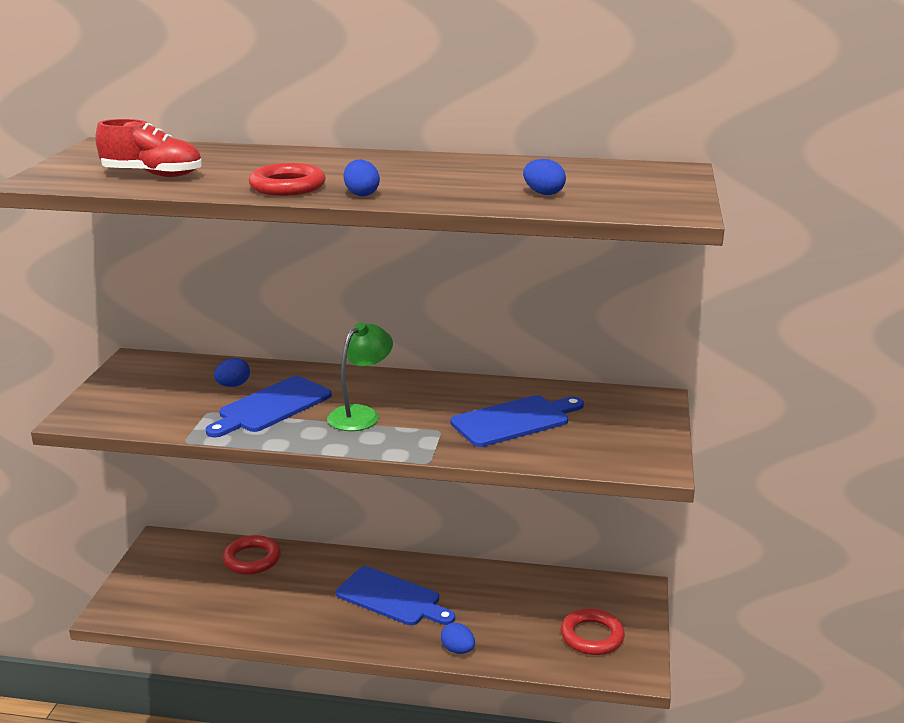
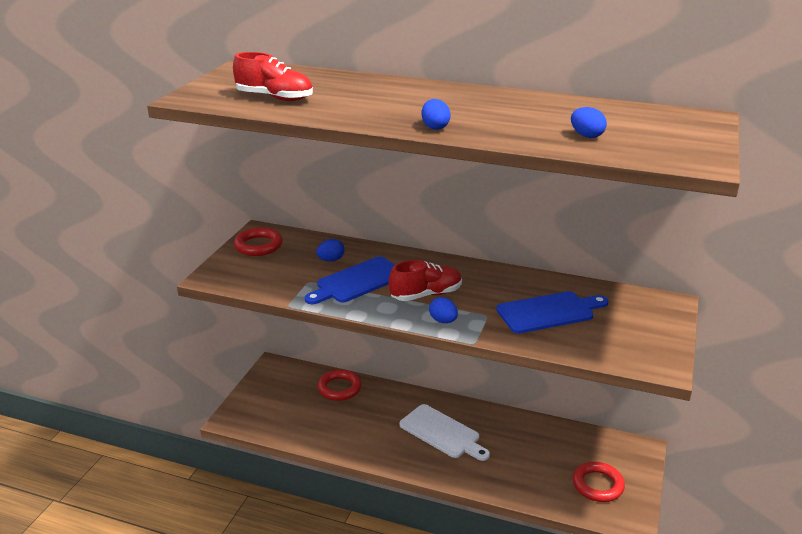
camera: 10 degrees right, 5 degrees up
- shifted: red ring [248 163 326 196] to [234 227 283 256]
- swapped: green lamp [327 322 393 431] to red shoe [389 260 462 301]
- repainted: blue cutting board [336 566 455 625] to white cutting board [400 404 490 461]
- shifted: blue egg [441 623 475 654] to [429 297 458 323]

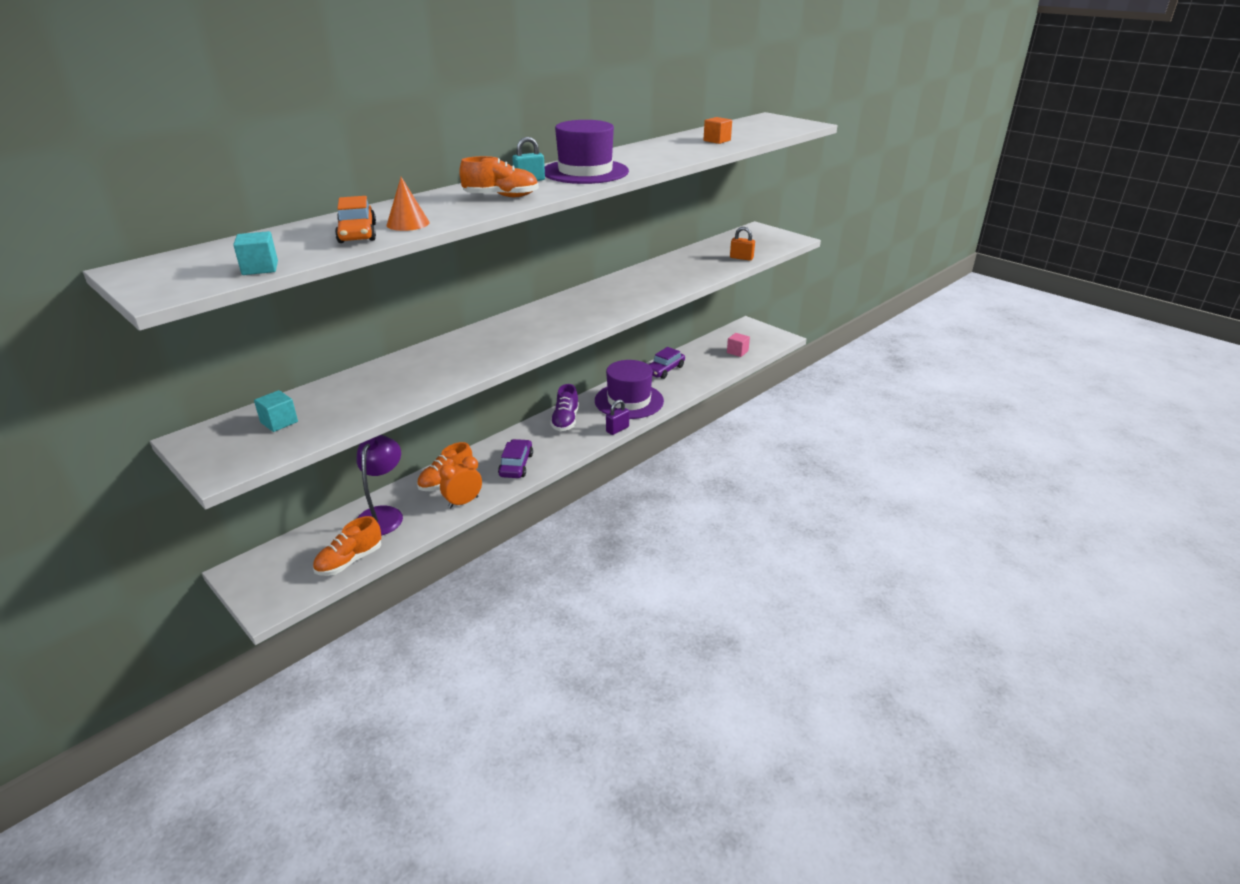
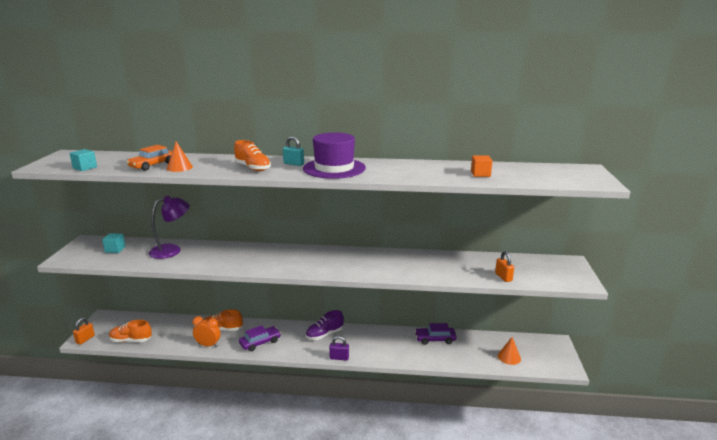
camera: 50 degrees right, 10 degrees down
- new: orange padlock [73 318 95 345]
- shifted: purple lamp [356 435 403 536] to [149 195 190 259]
- swapped: pink cube [727 333 750 357] to orange cone [498 337 521 365]
- gone: purple hat [595 360 664 419]

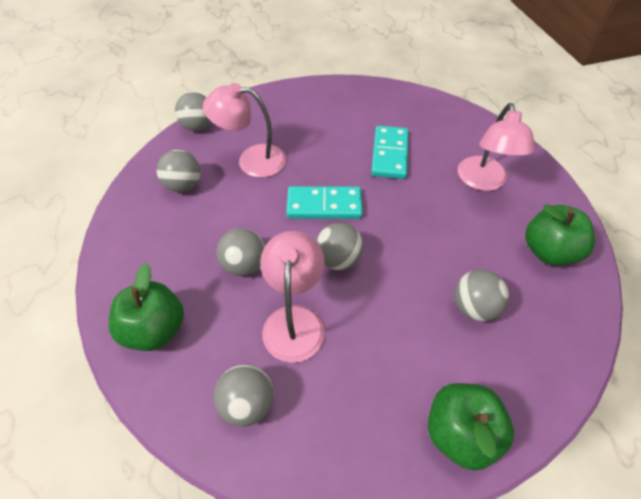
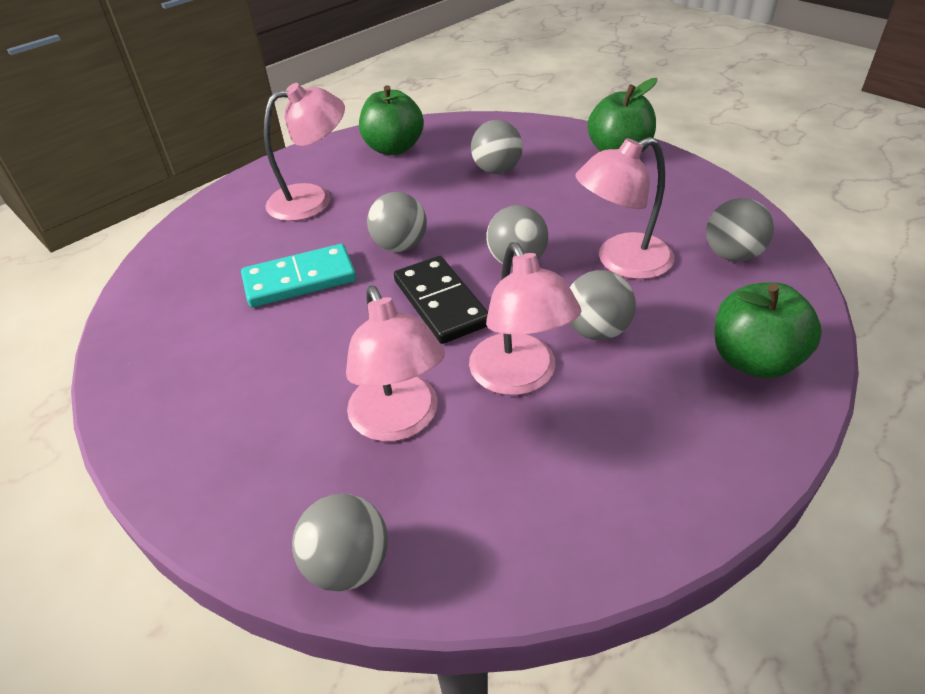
camera: 115 degrees left, 10 degrees down
- shifted: grey ball [156 150 201 192] to [367 192 427 252]
- repainted: turquoise domino [286 186 363 219] to black domino [394 256 488 344]
- new: pink lamp [469 242 581 395]

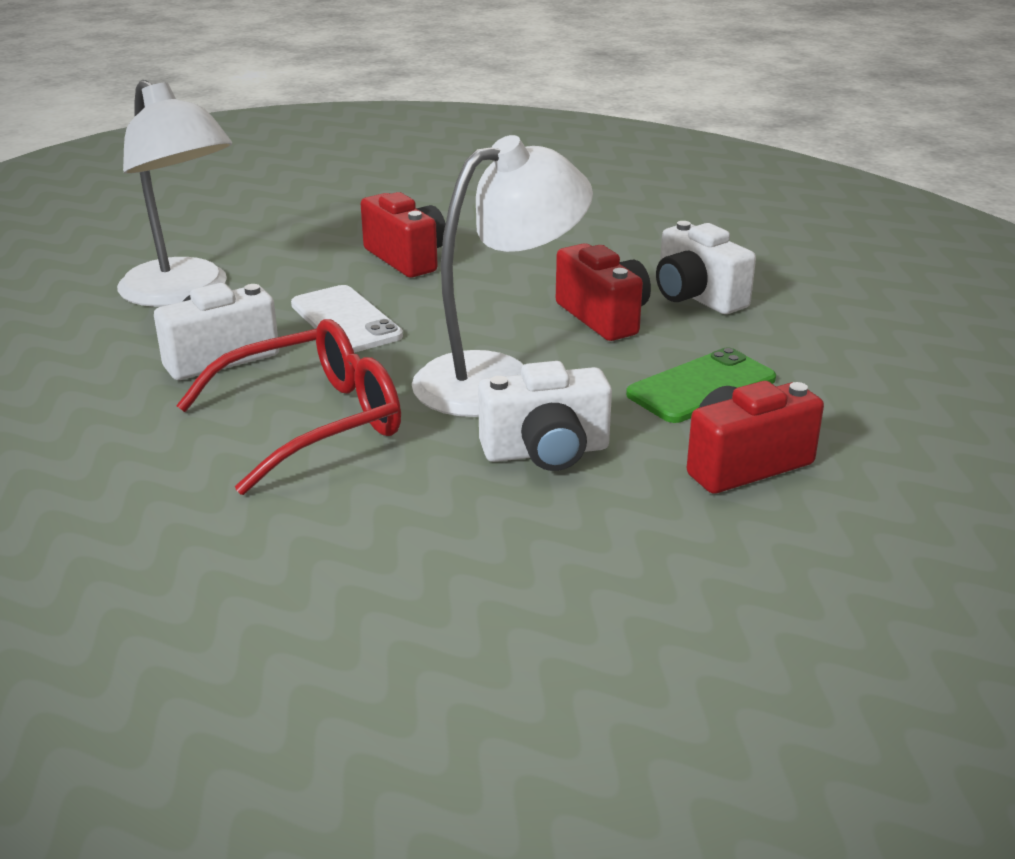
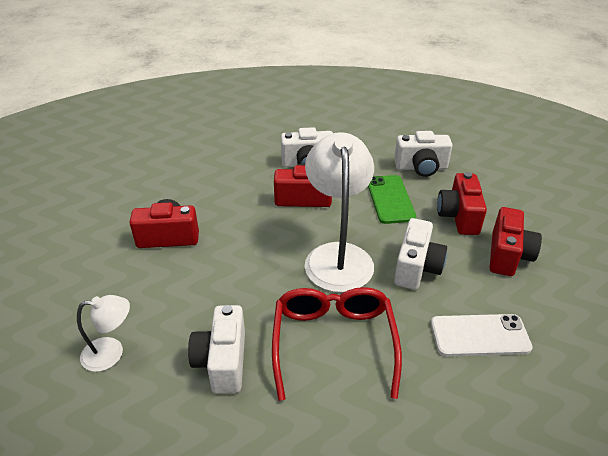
camera: 60 degrees left, 10 degrees up
- scaled: white lamp [117 80 232 307] = [77 295 130 372] x0.51
- new: white camera [394 131 453 177]
- shifted: white phone [291 285 403 353] to [431 314 533 357]
- new: red camera [490 207 542 276]

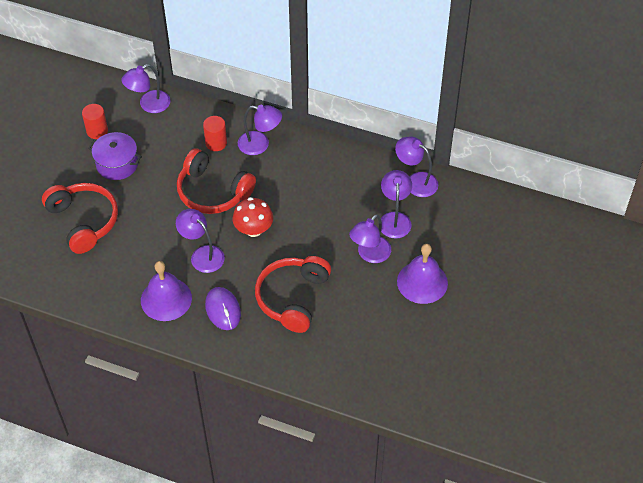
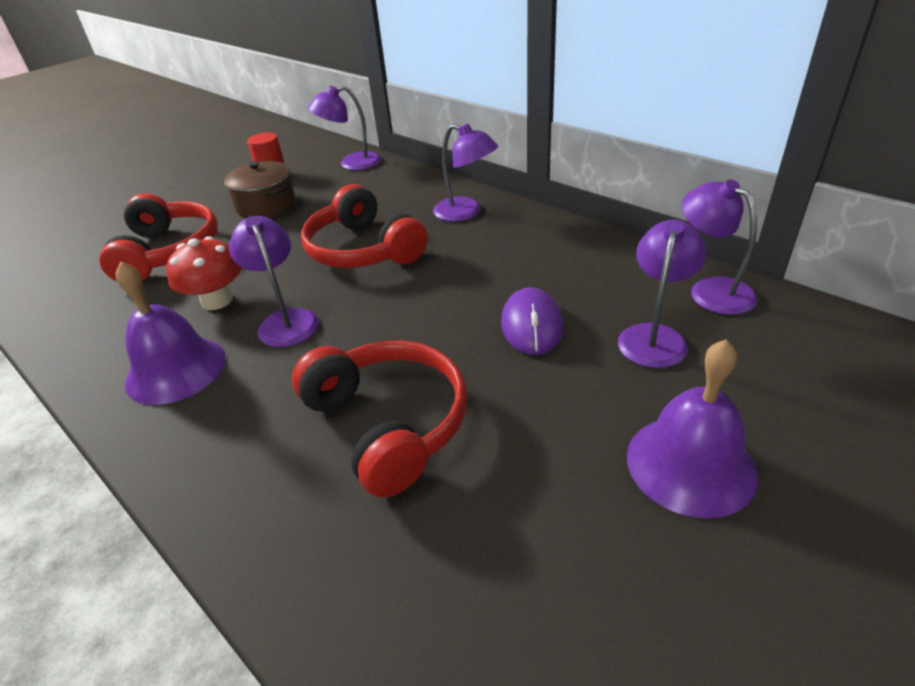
camera: 25 degrees right, 15 degrees down
- shifted: red mushroom [233 197 273 237] to [166 236 242 310]
- repainted: purple pot [88 132 142 180] to brown pot [224 161 296 218]
- rotated: red headphones [255 256 331 333] = [292 340 467 498] 105 degrees clockwise
- shifted: purple mouse [205 287 241 330] to [501 287 563 355]
- gone: red cylinder [203 116 227 151]
- gone: purple lamp [349 214 391 263]

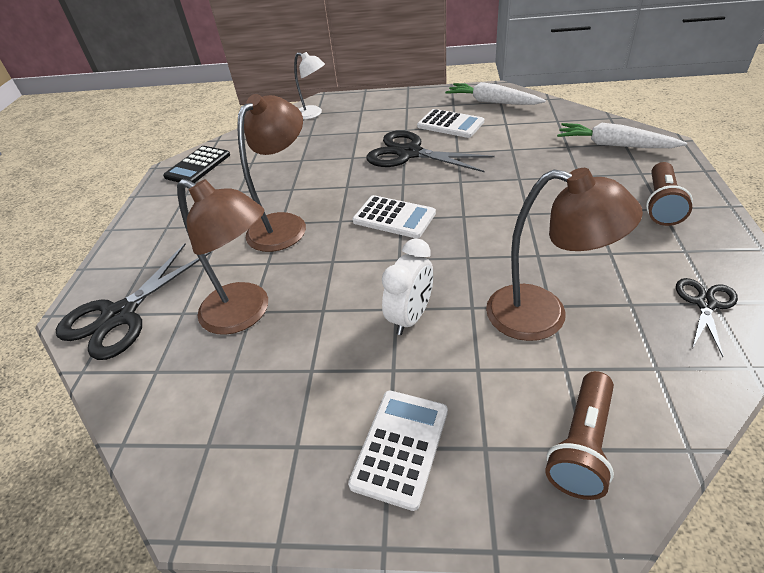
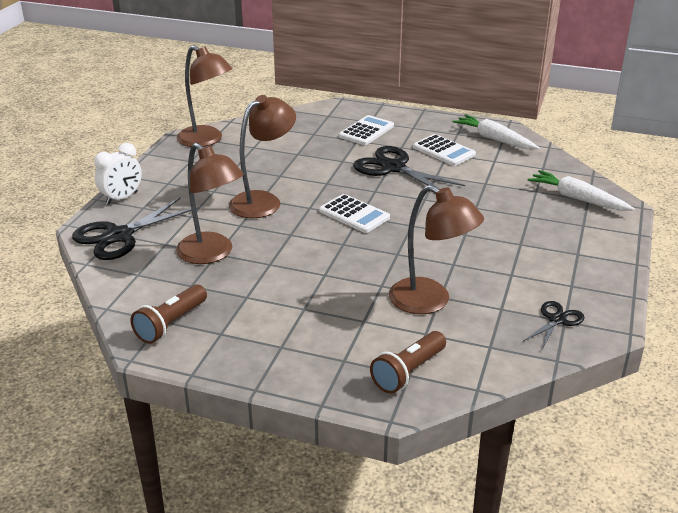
camera: 10 degrees right, 10 degrees down
- shifted: white clock [382 238 433 335] to [94 143 142 205]
- shifted: brown flashlight [646 162 693 226] to [130 284 207 344]
- swapped: black calculator [163 146 230 183] to brown lamp [177 45 233 147]
- shifted: white calculator [348 391 448 511] to [339 115 394 145]
- gone: white lamp [294 52 325 119]

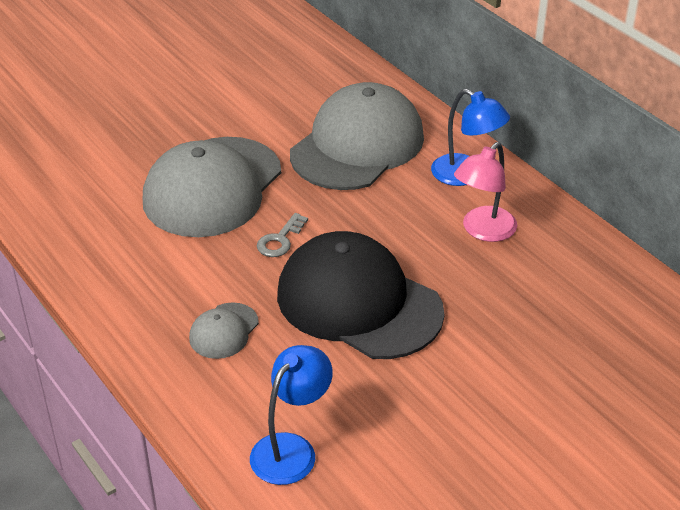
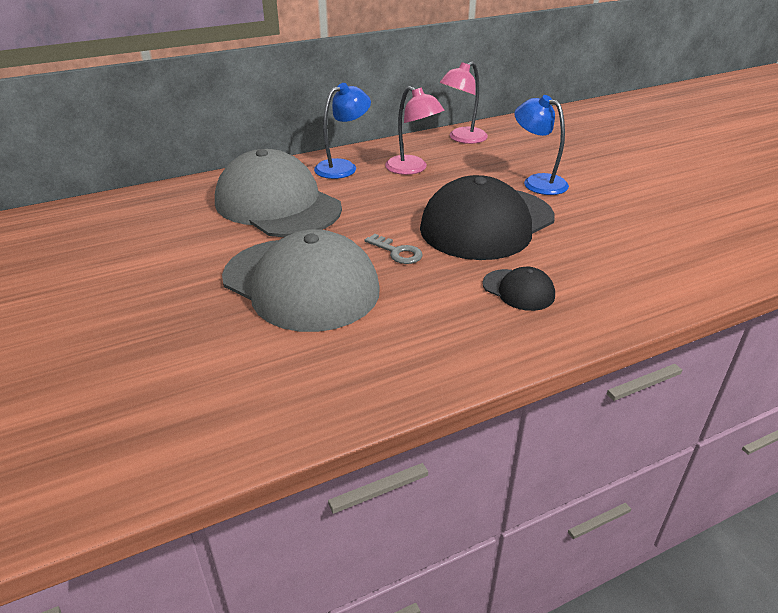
camera: 80 degrees left, 5 degrees down
- new: pink lamp [439 61 488 144]
- repainted: grey cap [189 302 259 359] to black cap [483 267 555 311]
- shifted: blue lamp [250 345 333 485] to [514 95 569 195]

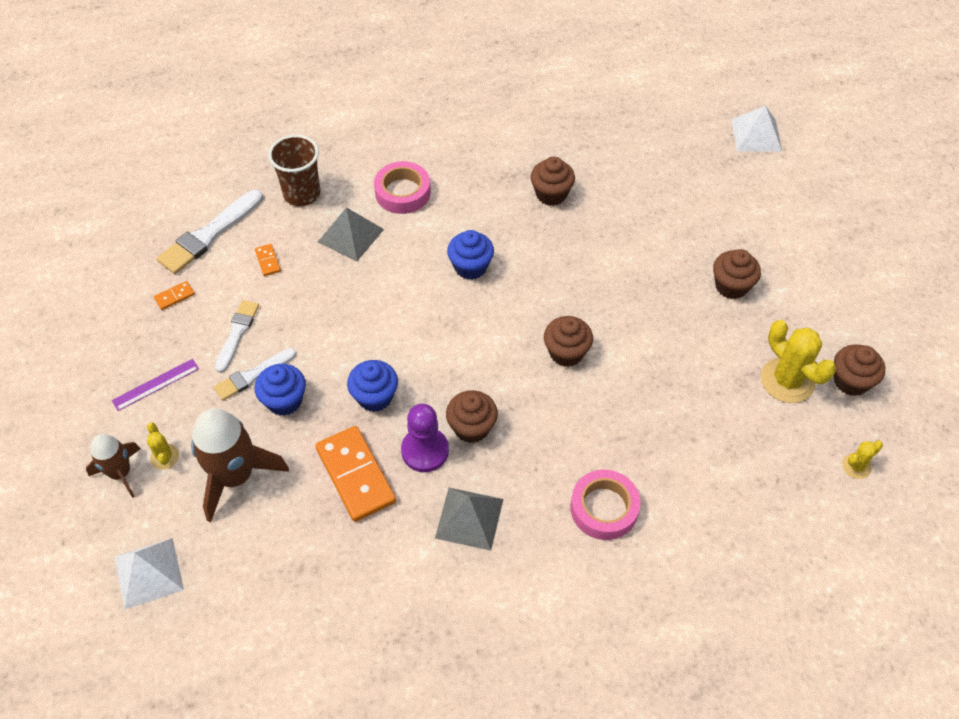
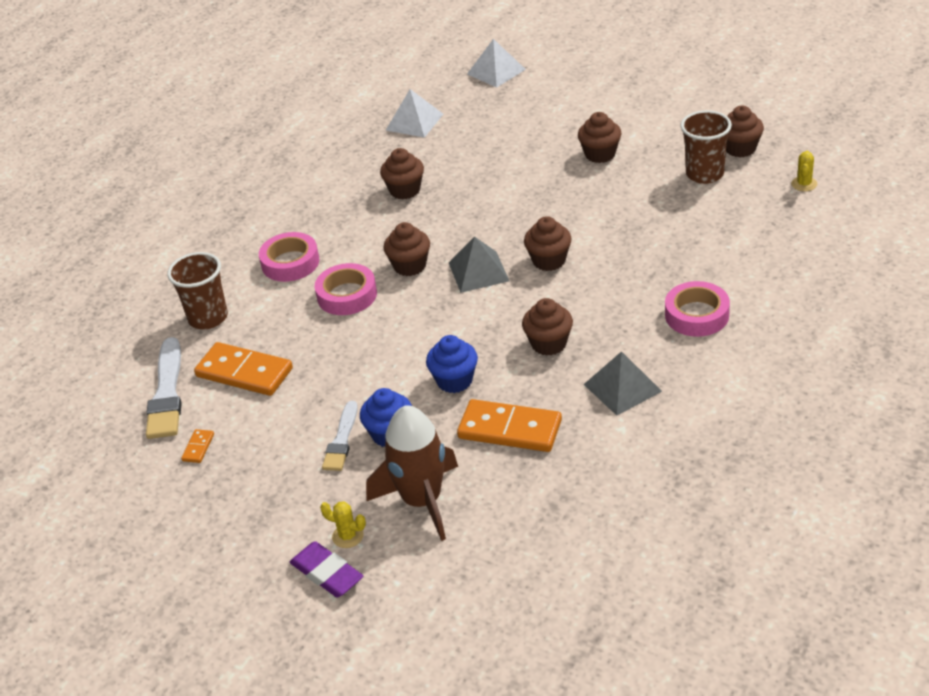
camera: 40 degrees left, 15 degrees down
- scaled: orange domino [255 244 281 276] = [194 342 293 396] x2.32
- swapped: brown rocket [86 434 141 498] to purple eraser [289 541 363 597]
- new: pink tape [315 263 377 315]
- repainted: blue cupcake [447 230 494 280] to brown cupcake [383 222 430 276]
- shifted: white pyramid [115 538 184 610] to [386 89 443 138]
- shifted: grey pyramid [318 207 384 261] to [449 237 509 293]
- swapped: yellow cactus [761 320 837 403] to brown cup [681 110 732 184]
- gone: purple ruler [112 359 199 411]
- gone: white brush [215 300 259 373]
- gone: purple pawn [401 404 449 472]

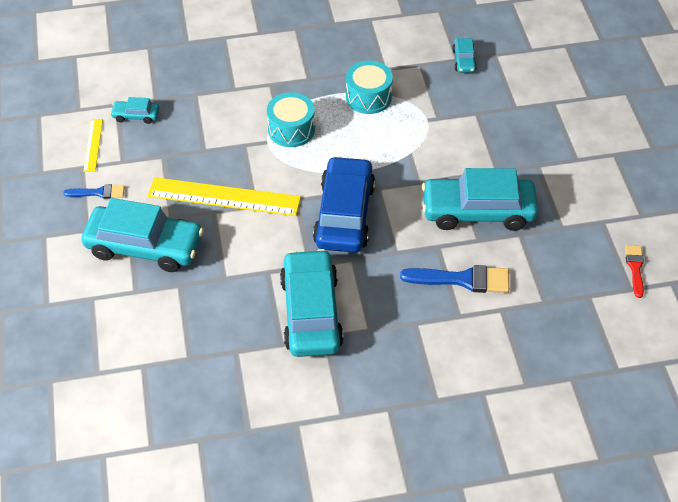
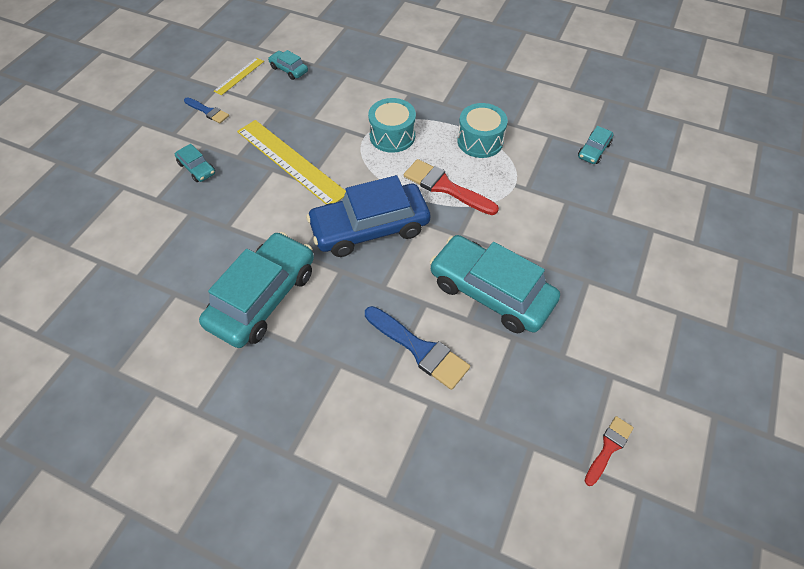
camera: 35 degrees right, 5 degrees up
- scaled: turquoise car [82 198 204 272] = [175 144 215 182] x0.44
- rotated: blue car [313 156 375 253] = [306 175 430 257] 150 degrees counterclockwise
- new: red brush [404 159 499 215]

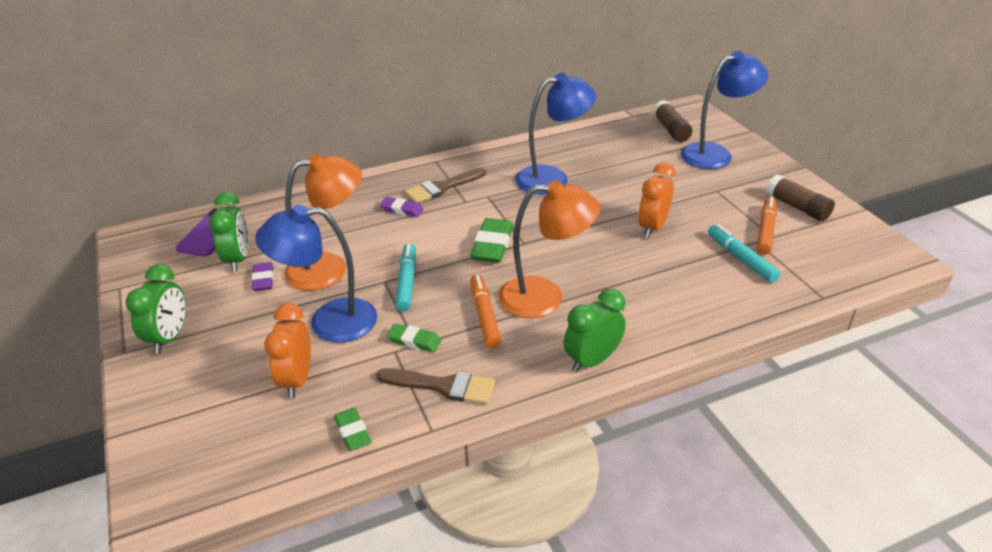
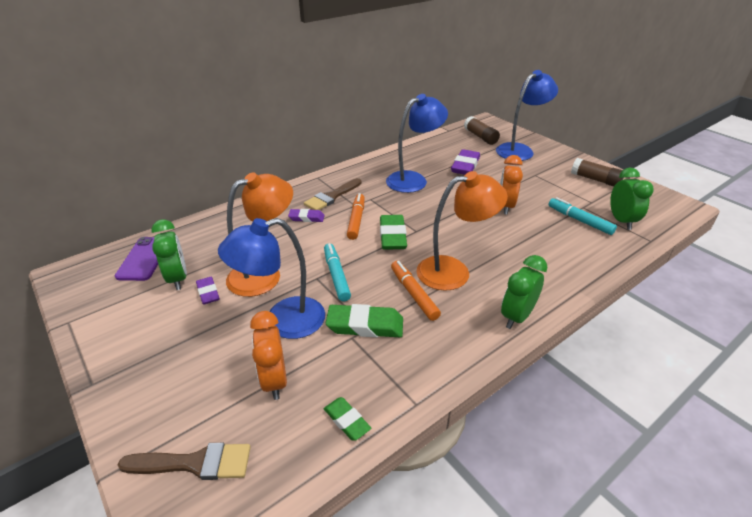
camera: 15 degrees left, 0 degrees up
- shifted: brown brush [376 368 495 404] to [118 443 251 480]
- scaled: green eraser [387 324 441 352] = [326 304 403 337] x1.68
- shifted: orange marker [757 197 777 254] to [347 193 365 240]
- new: purple eraser [451 149 480 175]
- shifted: green clock [125 264 186 354] to [610 168 654 230]

